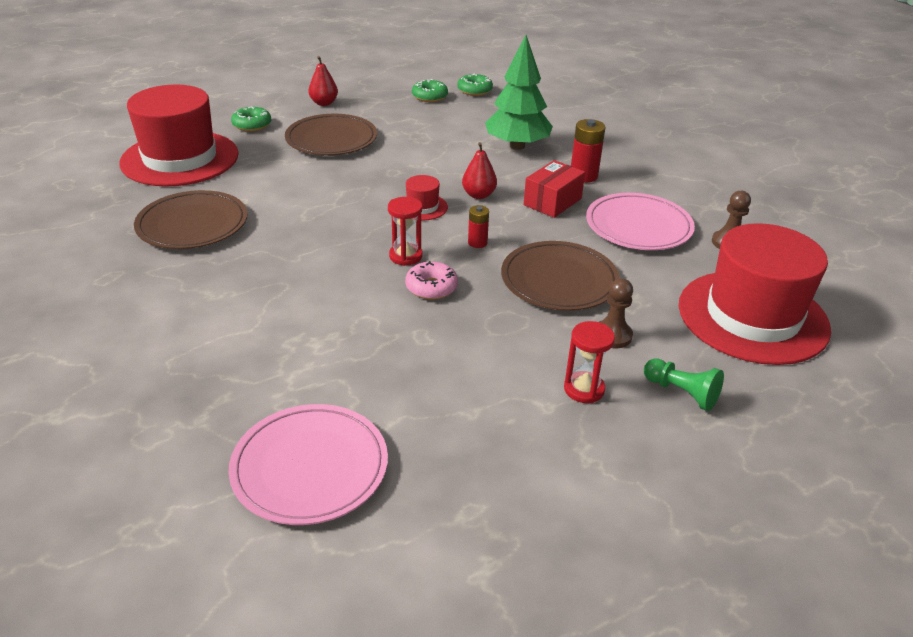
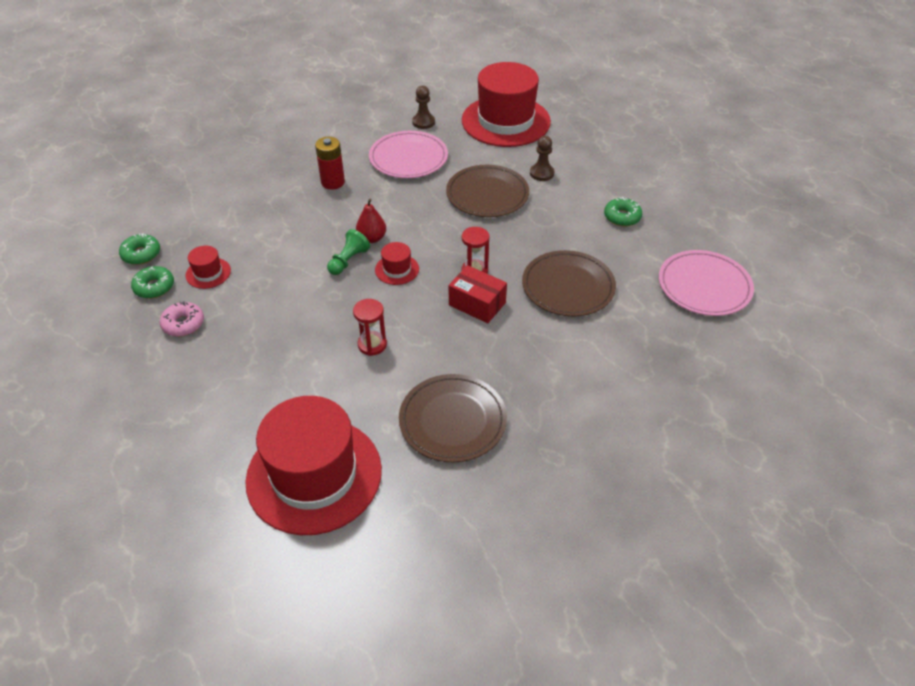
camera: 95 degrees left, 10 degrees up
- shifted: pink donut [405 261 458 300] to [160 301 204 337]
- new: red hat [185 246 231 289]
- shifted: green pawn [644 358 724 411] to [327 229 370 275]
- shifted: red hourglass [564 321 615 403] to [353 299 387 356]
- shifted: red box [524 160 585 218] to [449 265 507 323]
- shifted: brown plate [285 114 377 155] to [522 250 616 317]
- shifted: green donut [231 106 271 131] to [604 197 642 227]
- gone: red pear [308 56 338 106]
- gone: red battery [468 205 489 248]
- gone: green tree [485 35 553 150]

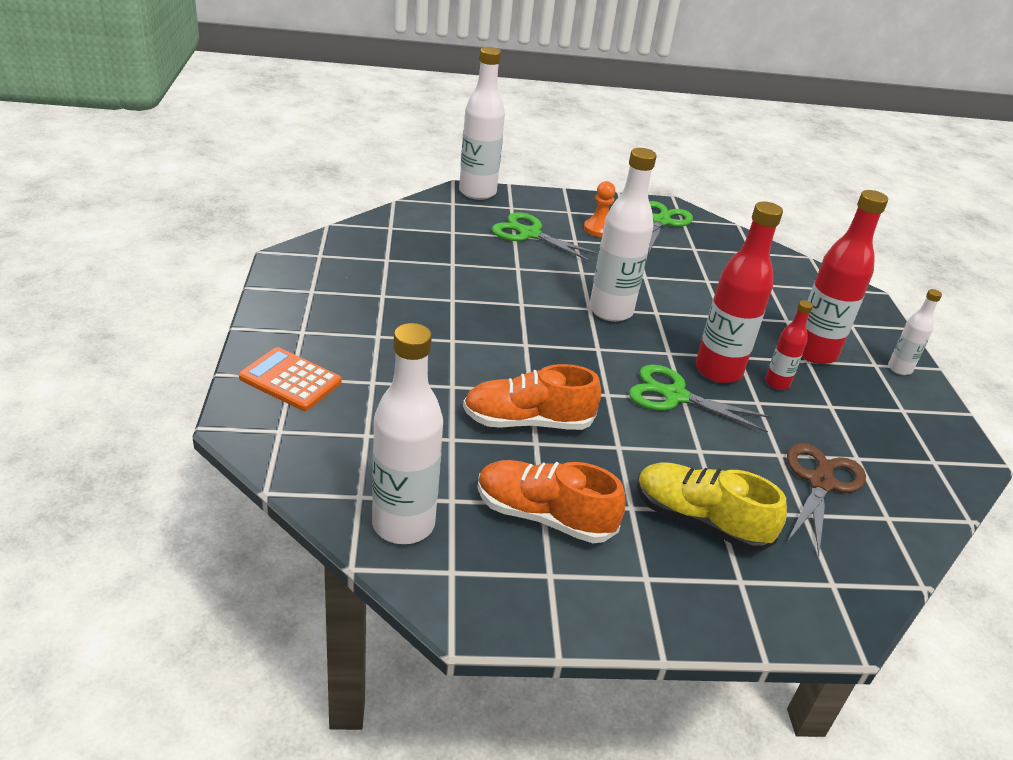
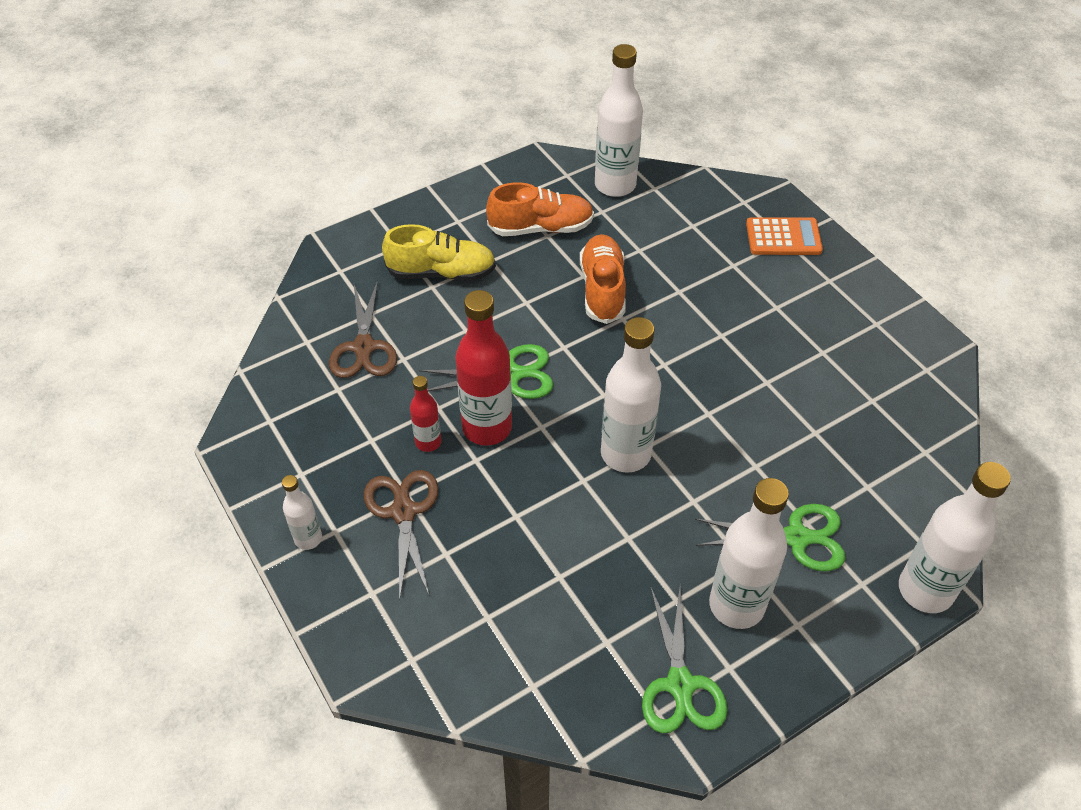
camera: 155 degrees right, 15 degrees up
- swapped: red bottle [802 190 888 364] to brown scissors [364 470 439 600]
- rotated: orange shoe [463 364 601 430] = [580 234 626 324] 60 degrees counterclockwise
- swapped: orange pawn [584 181 616 237] to white bottle [709 478 789 629]

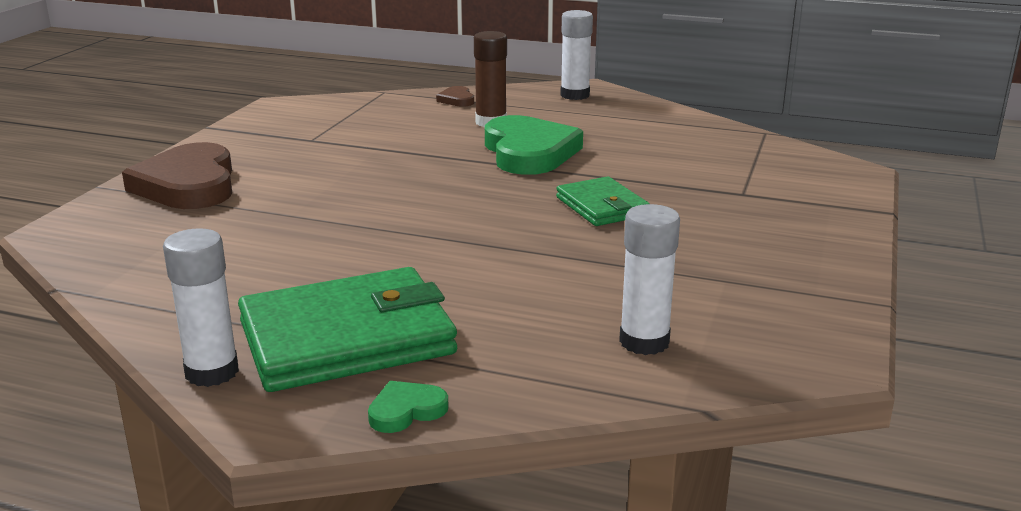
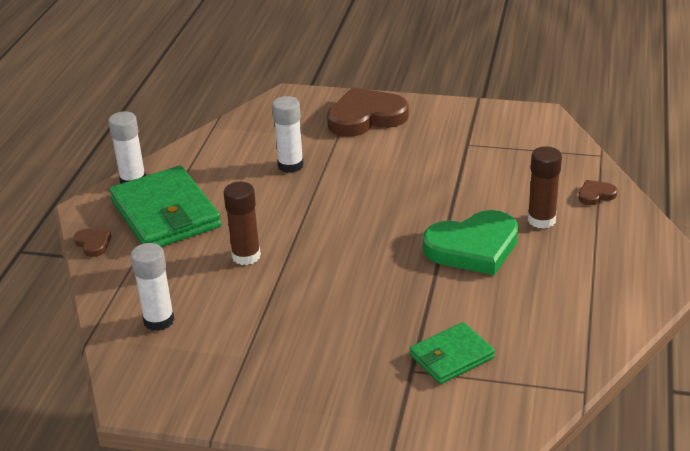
camera: 85 degrees right, 10 degrees up
- repainted: green heart [368 381 449 433] to brown heart [74 229 111 257]
- new: brown glue stick [224 182 261 265]
- shifted: white glue stick [560 10 593 100] to [272 96 304 173]
- shifted: green wallet [556 176 650 226] to [410 322 495 384]

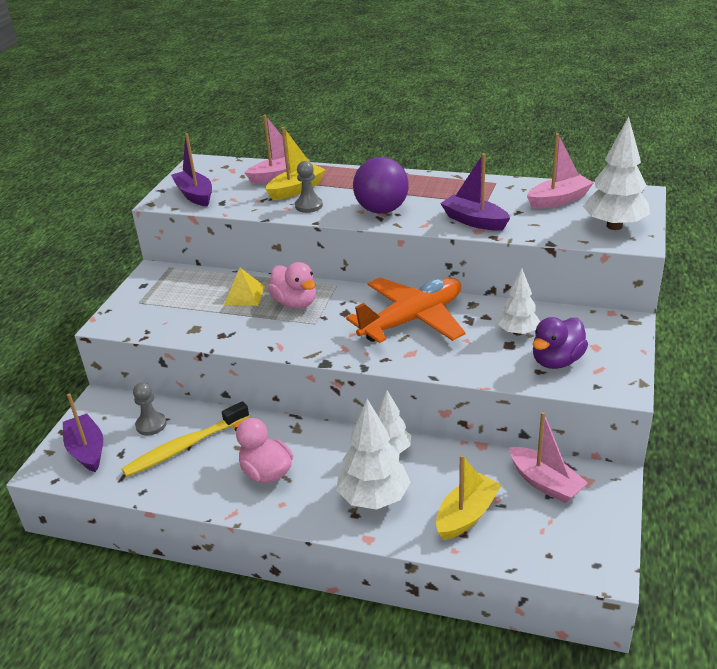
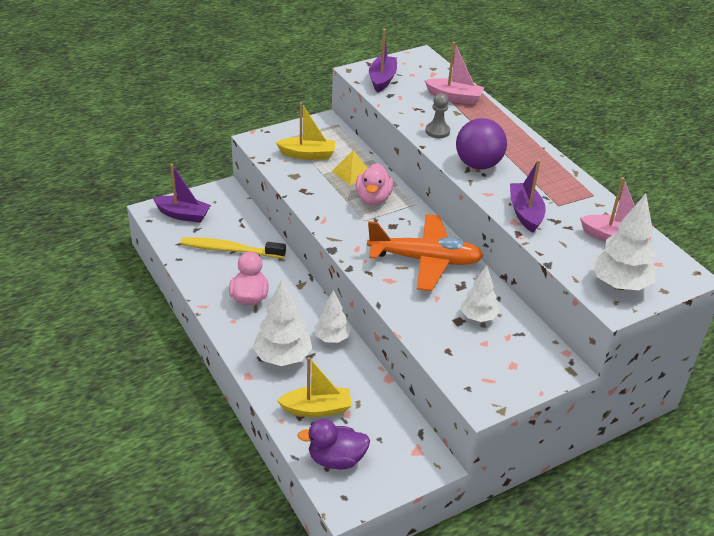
camera: 40 degrees right, 5 degrees up
- rotated: purple boat [63 393 103 472] = [152 164 211 223] 90 degrees clockwise
- shifted: yellow boat [265 127 326 200] to [276 102 335 160]
- shifted: purple duck [533 317 588 369] to [297 419 370 469]
- gone: grey pawn [133 382 166 435]
- gone: pink boat [509 412 588 503]

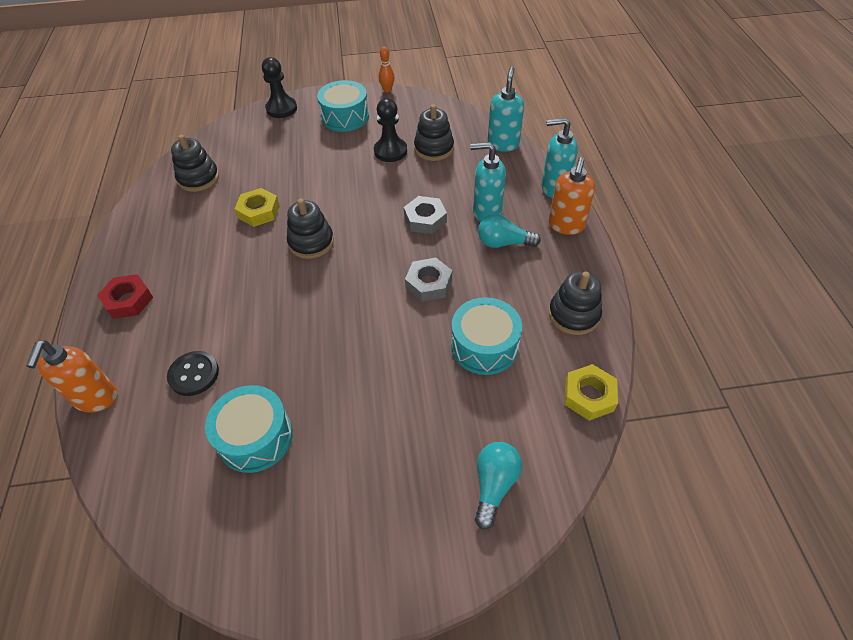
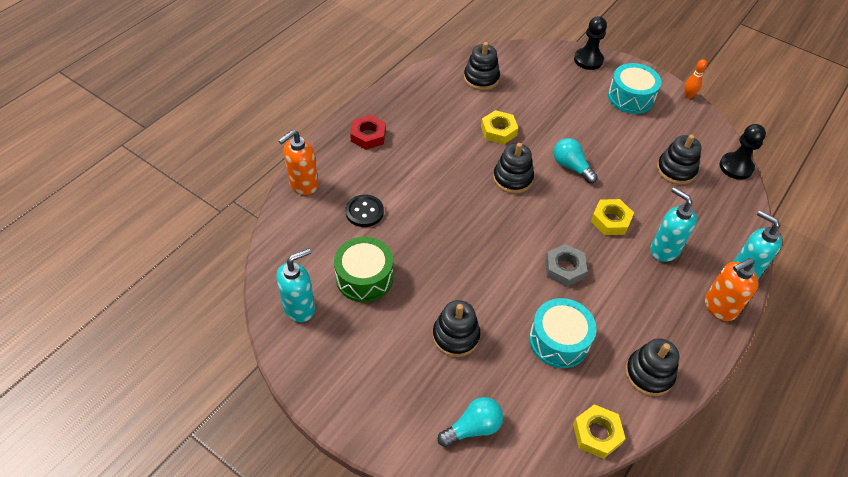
camera: 40 degrees right, 0 degrees up
- shifted: turquoise soap dispenser [488 67 524 152] to [276 248 315 322]
- repainted: turquoise drum [205 385 293 473] to green drum [334 237 393 302]
- new: black stacking toy [433 300 480 357]
- shifted: turquoise light bulb [478 214 541 248] to [553 138 598 183]
- repainted: grey nut [404 196 447 234] to yellow nut [591 199 634 235]
- shifted: black pawn [374 98 407 162] to [720 124 766 180]

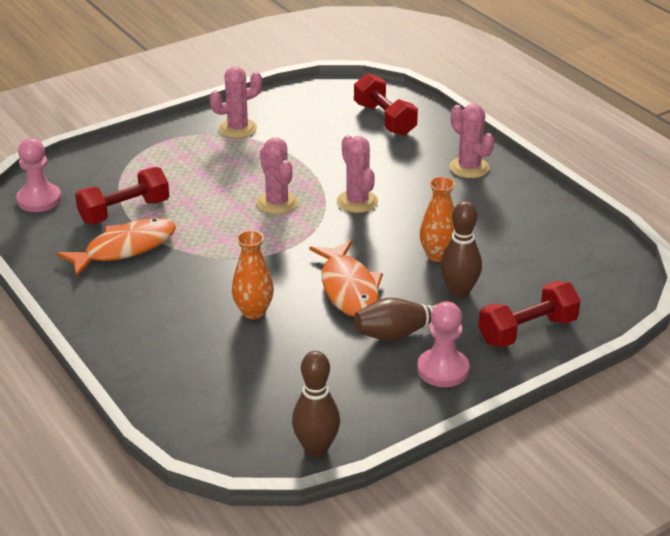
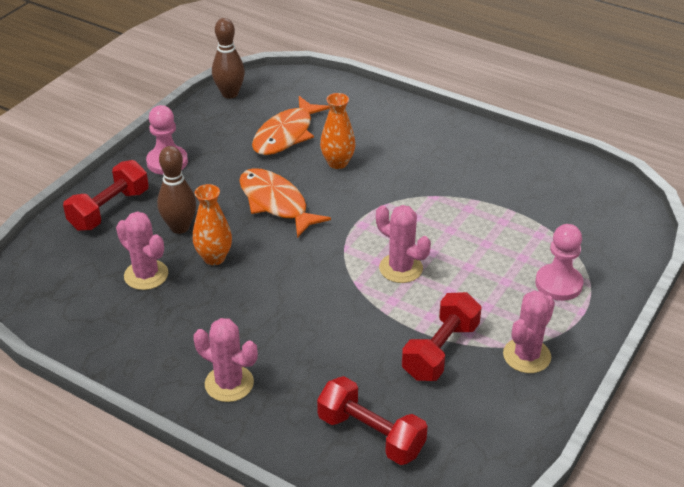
camera: 155 degrees right, 5 degrees up
- shifted: pink cactus [337 135 378 213] to [116 211 168 290]
- shifted: orange fish [56 218 176 277] to [252 96 330 155]
- shifted: red dumbbell [75 167 169 224] to [402 292 482 381]
- shifted: pink pawn [16 138 61 212] to [535 224 584 301]
- gone: brown bowling pin [354 298 461 341]

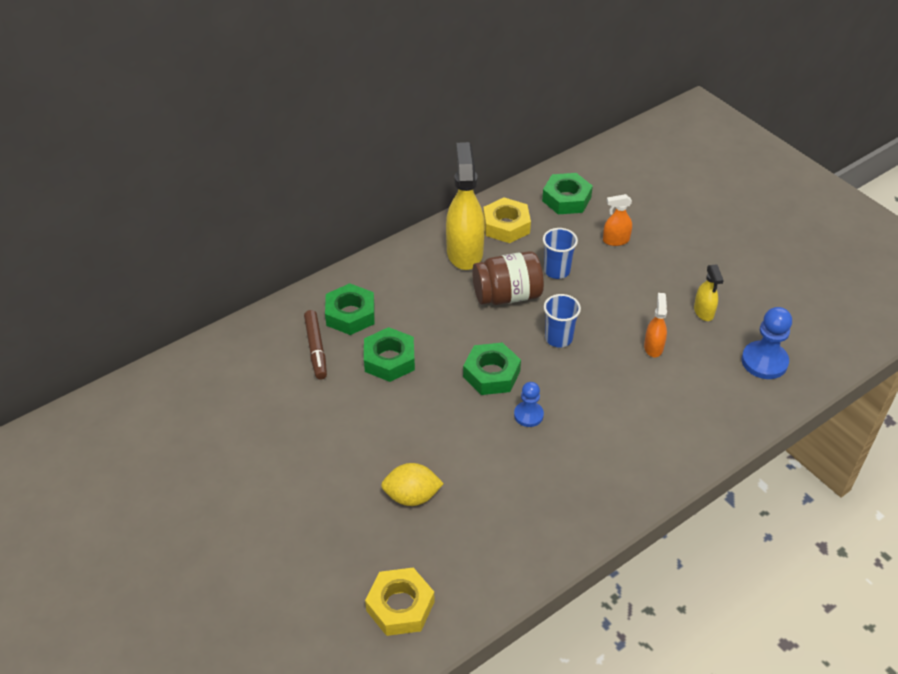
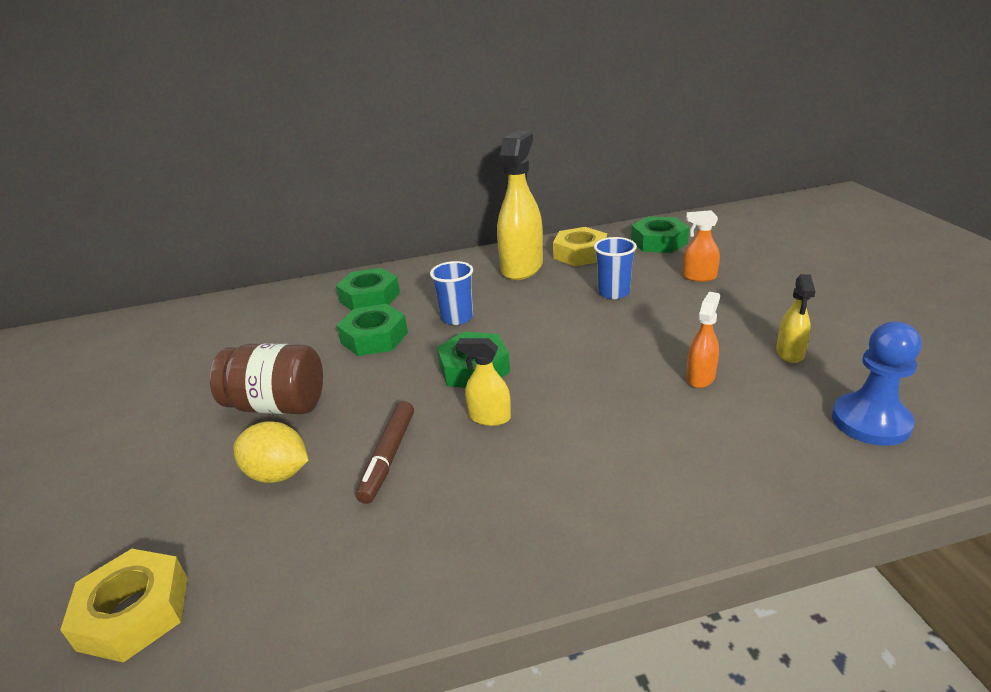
camera: 25 degrees right, 15 degrees down
- shifted: brown jar [472 251 544 305] to [210 343 323 414]
- shifted: brown marker [304 310 327 379] to [356 401 414 504]
- shifted: blue cup [544 294 581 348] to [430 261 473 325]
- swapped: blue pawn [514 382 544 427] to yellow spray bottle [456 338 511 426]

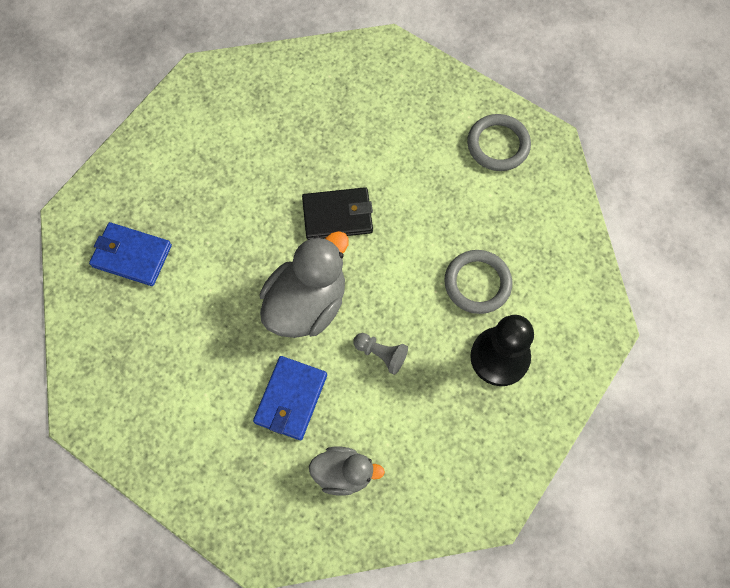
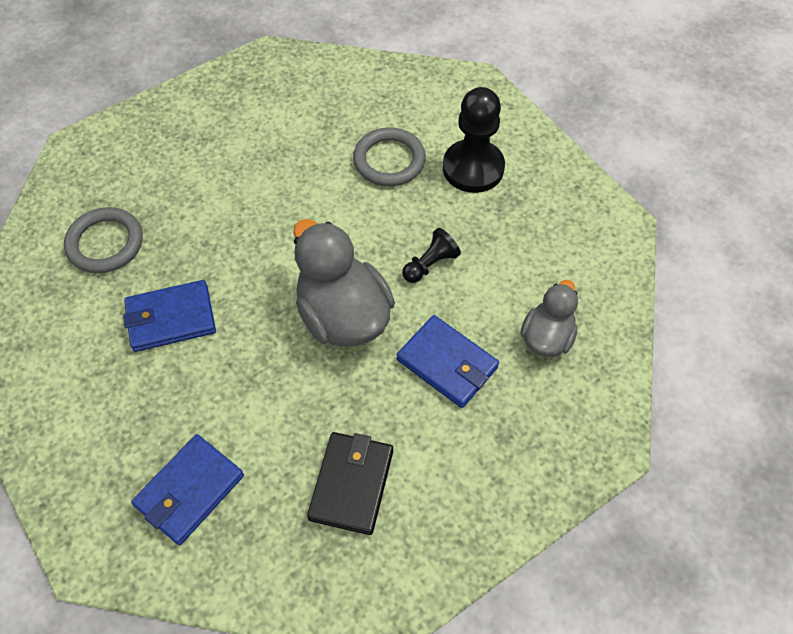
camera: 70 degrees left, 10 degrees down
- shifted: grey ring [467 114 531 171] to [64 207 143 273]
- new: blue wallet [123 280 216 352]
- shifted: black wallet [302 187 373 240] to [307 432 393 535]
- repainted: grey pawn [353 333 408 375] to black pawn [402 228 461 283]

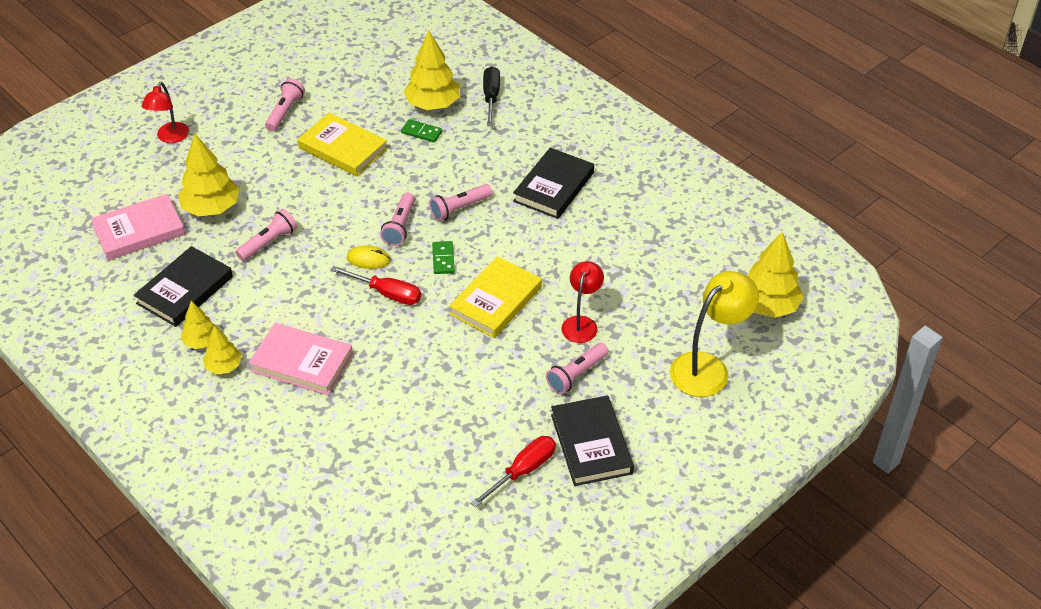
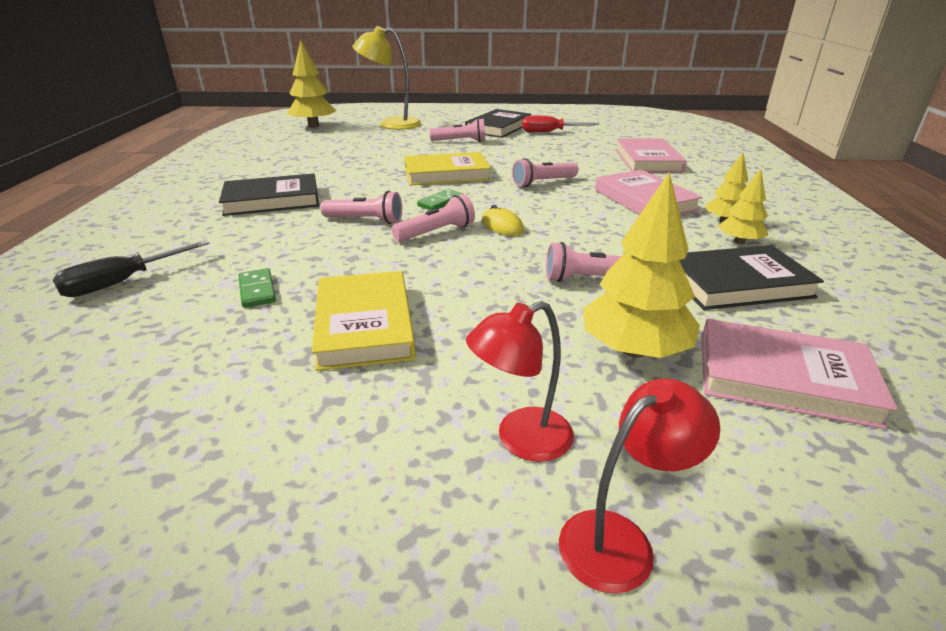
camera: 135 degrees left, 15 degrees down
- shifted: red lamp [561 261 604 343] to [466 301 574 462]
- shifted: pink flashlight [265 78 305 131] to [512 158 578 187]
- new: pink book [615 138 686 173]
- gone: red screwdriver [331 266 421 305]
- gone: yellow tree [404 30 460 110]

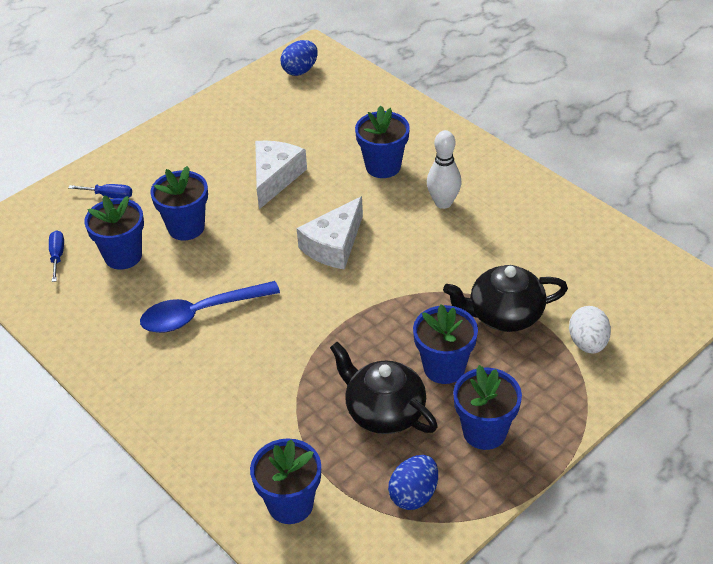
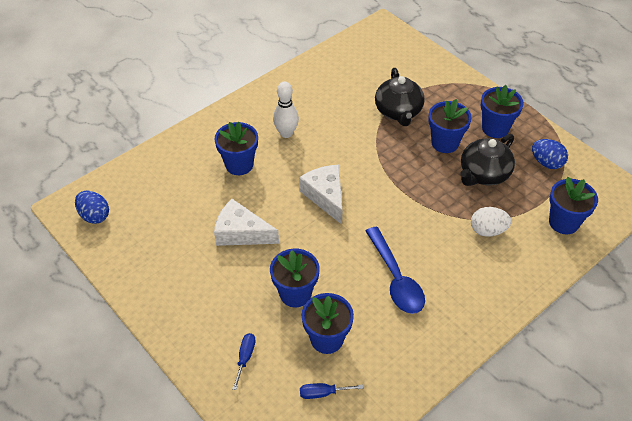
camera: 90 degrees left, 5 degrees up
- rotated: white cheese [297 196 363 270] = [299 165 342 225] 150 degrees counterclockwise
- shifted: white egg [569 306 611 353] to [471 207 511 237]

